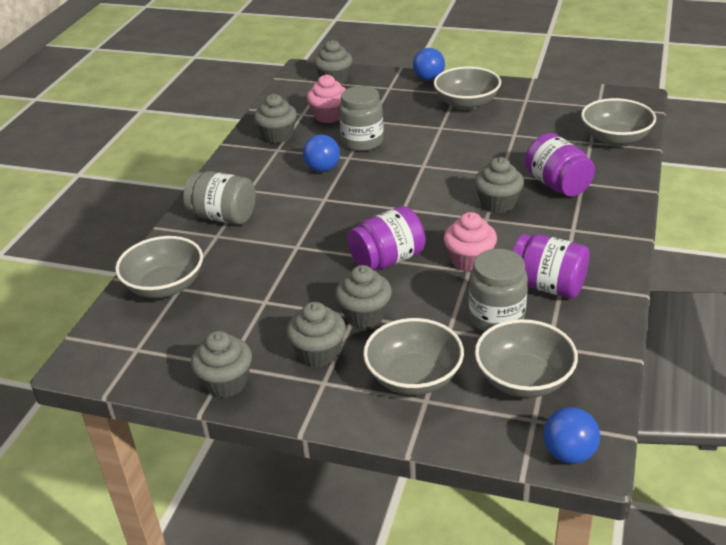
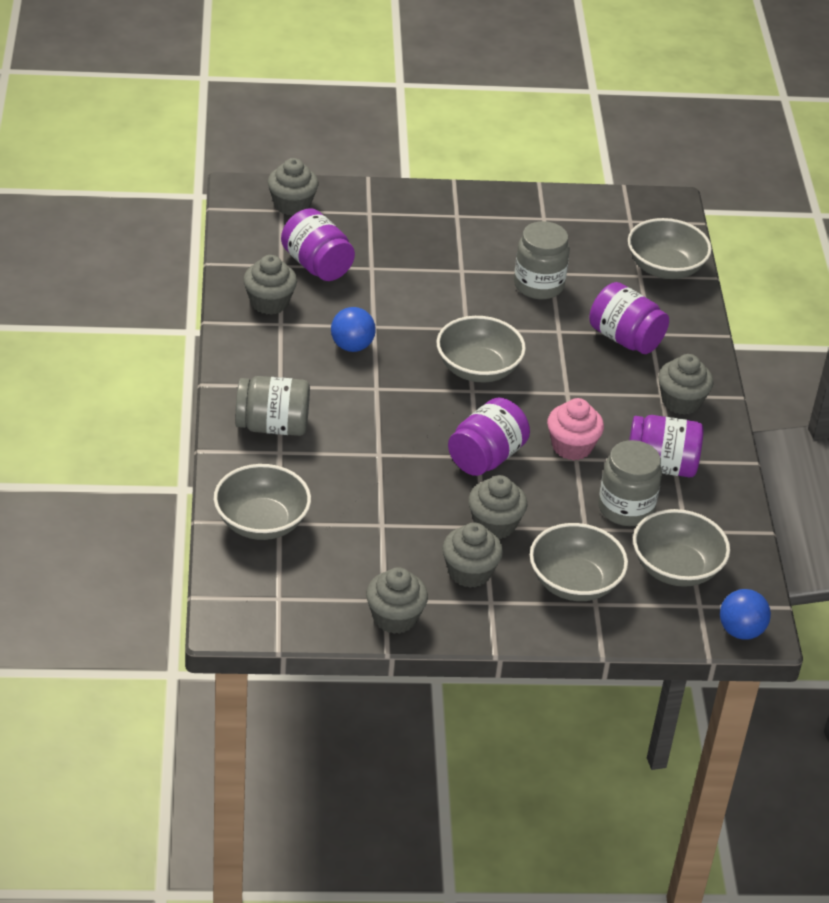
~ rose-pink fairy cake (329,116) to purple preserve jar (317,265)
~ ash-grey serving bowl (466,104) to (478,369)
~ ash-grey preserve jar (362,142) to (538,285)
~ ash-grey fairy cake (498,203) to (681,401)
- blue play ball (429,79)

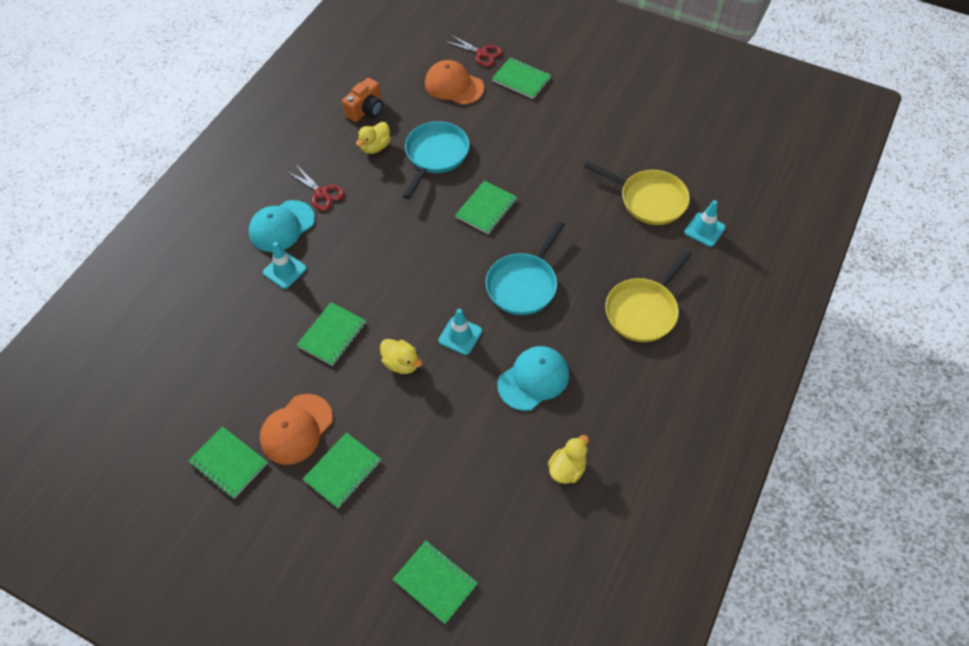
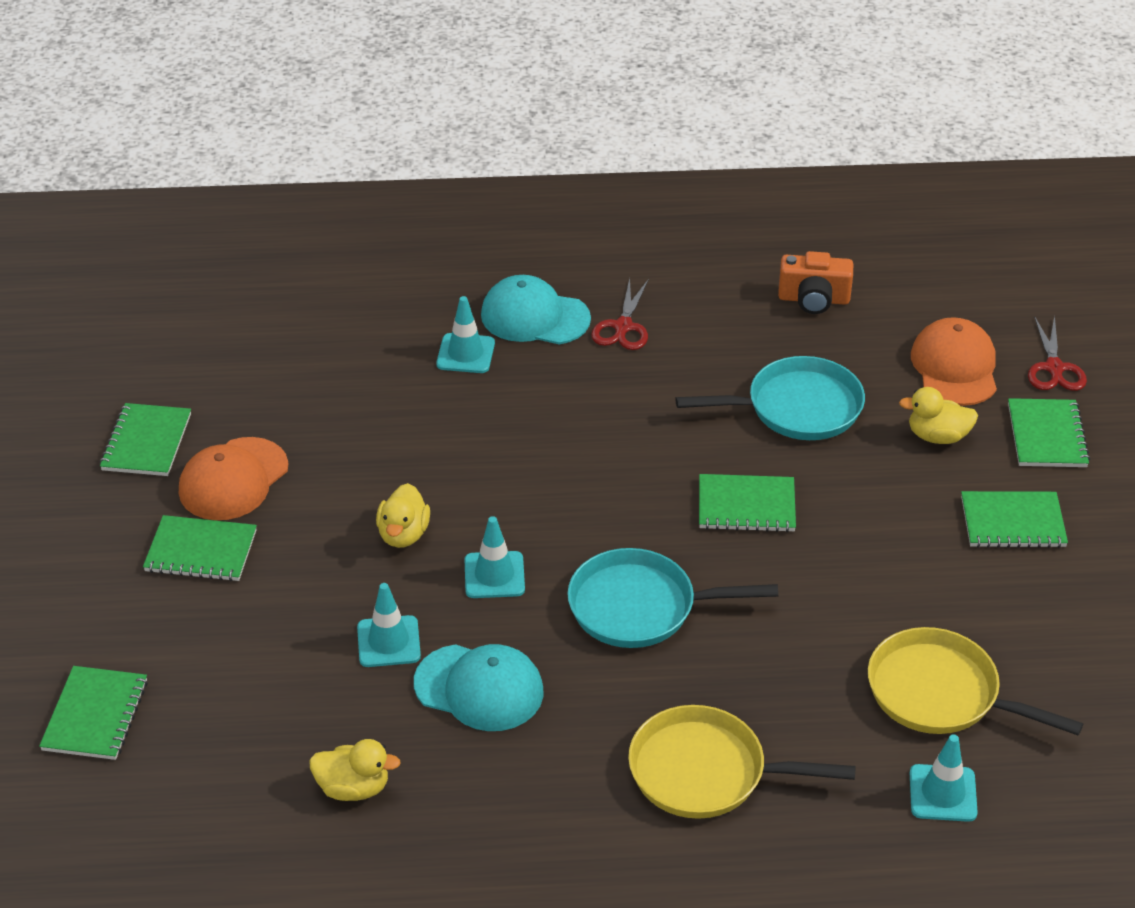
~ bright orange cap (296,429) = (233,479) 60 degrees counterclockwise
+ teal road cone (388,642)
~ yellow frying pan (648,199) = (941,694) 120 degrees clockwise
~ yellow duck (375,147) to (937,436)
~ green notebook (332,335) to (1012,522)

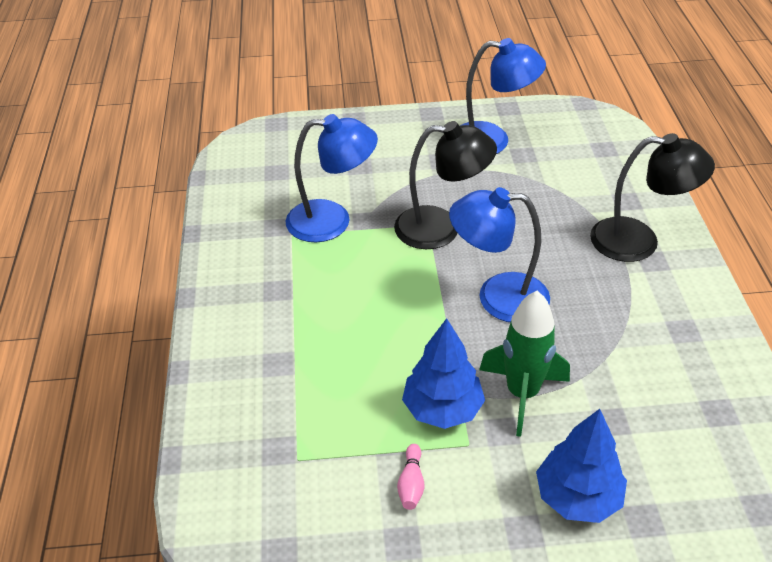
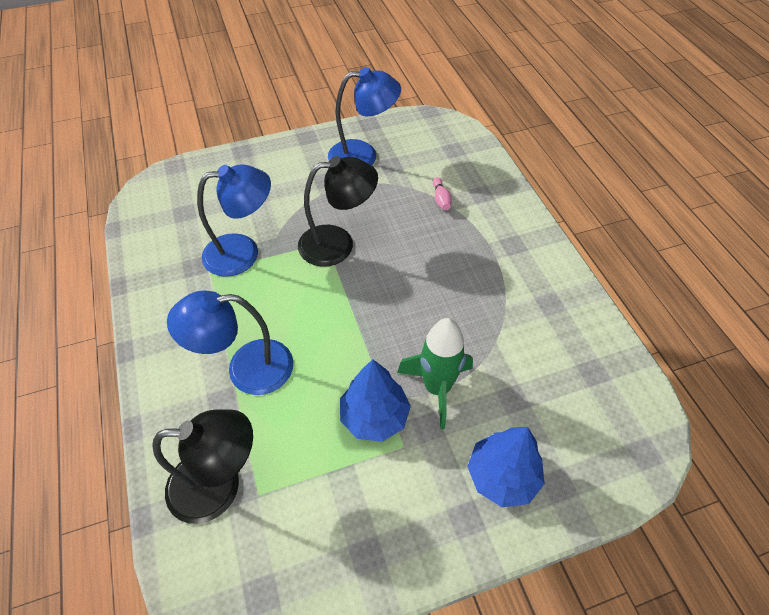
~ black reading lamp (639,241) to (219,485)
~ blue reading lamp (498,297) to (246,369)
~ rose-pink tenpin (411,484) to (441,199)

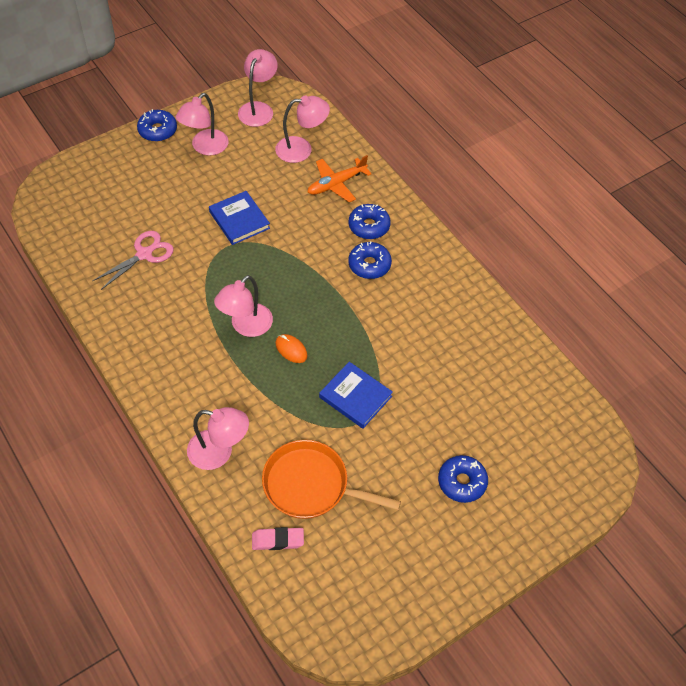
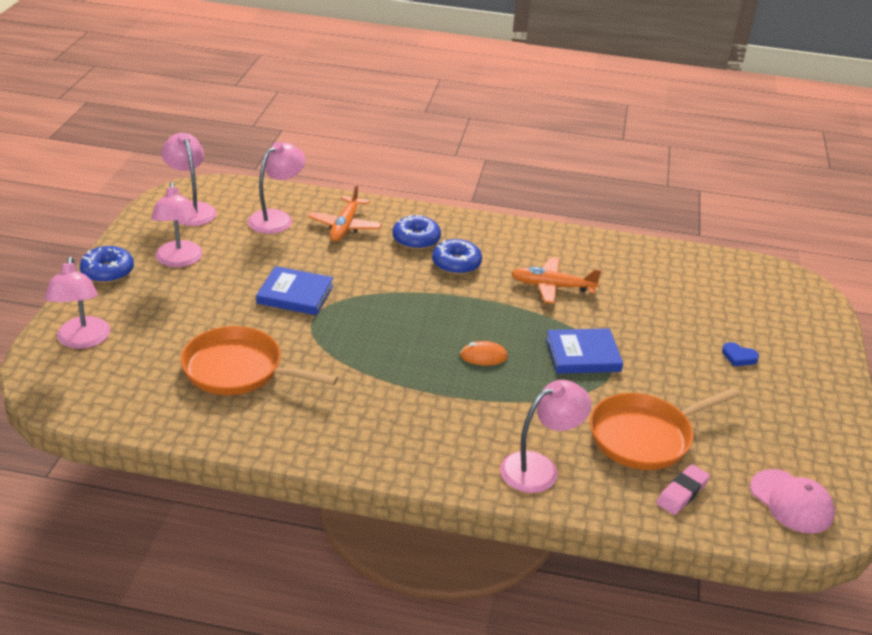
~ rose-pink reading lamp (246,326) to (82,340)
~ rose-pink pair of scissors (144,254) to bright orange frying pan (239,370)
+ bright orange aeroplane (553,287)
~ blue donut (462,482) to blue heart shape (738,357)
+ rose-pink cap (791,502)

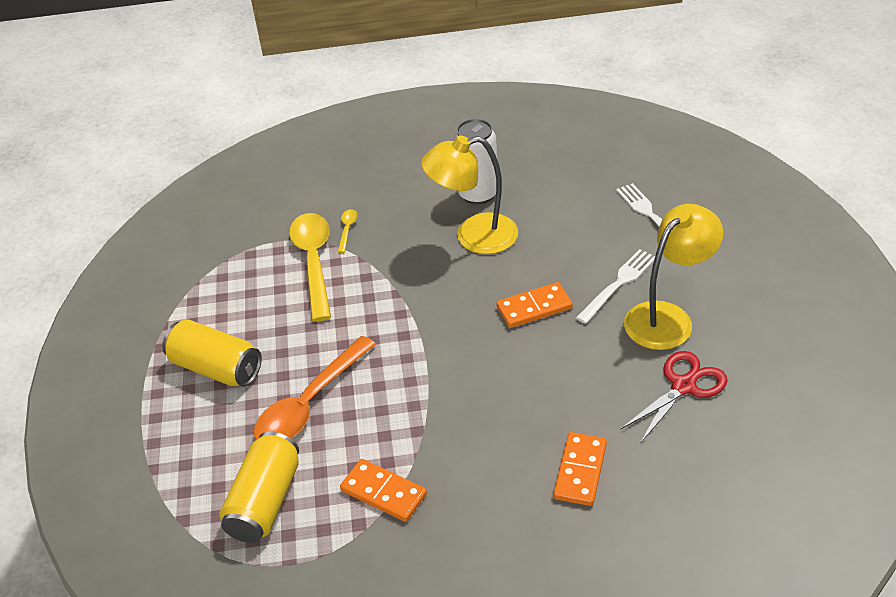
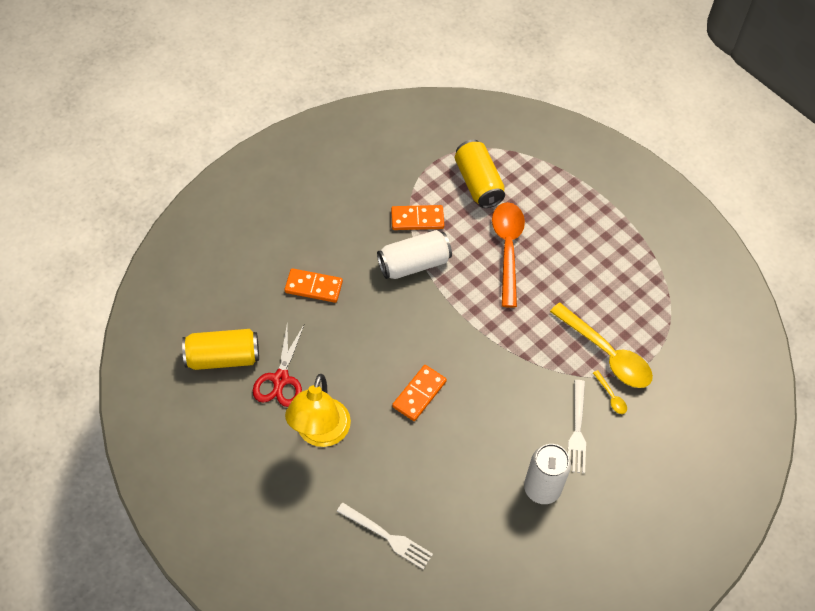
~ yellow can (216,368) to (223,357)
~ bright orange domino piece (580,471) = (313,287) 60 degrees counterclockwise
+ white can (414,263)
~ white fork (618,283) to (577,430)
- yellow reading lamp (474,236)

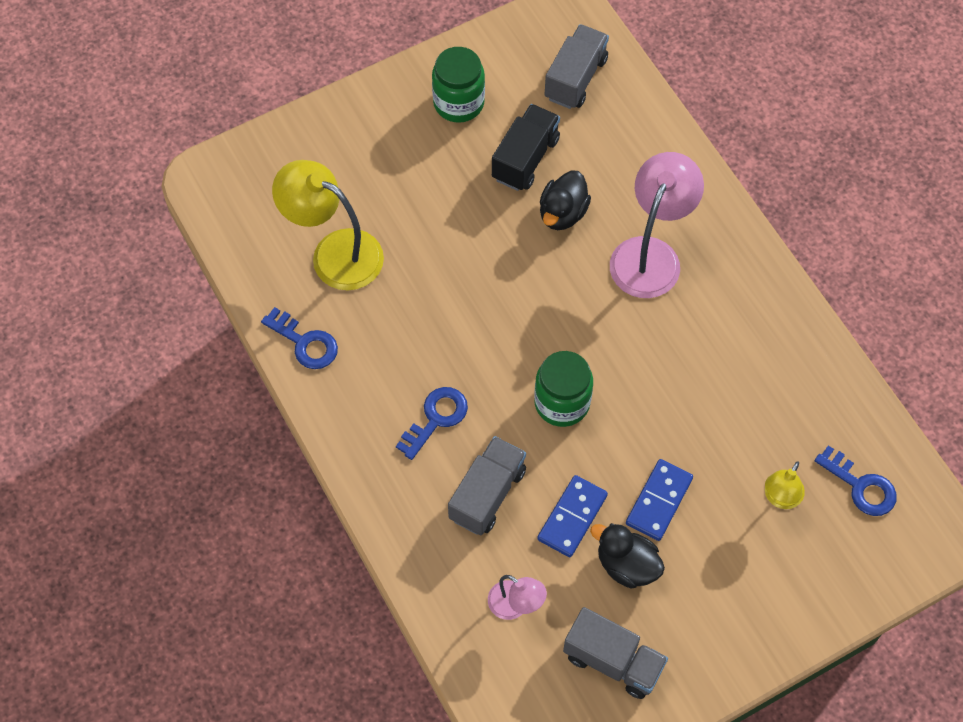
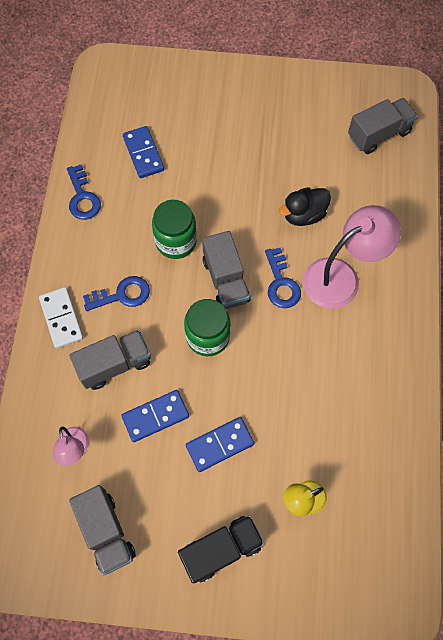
+ white domino piece (61,318)
~ yellow reading lamp (334,253) to blue domino piece (143,153)
~ green preserve jar (458,103) to (176,241)
~ black toy truck (525,158) to (221,549)
+ ash-grey toy truck (226,280)
~ blue door key (860,486) to (281,283)
- black duck (626,565)

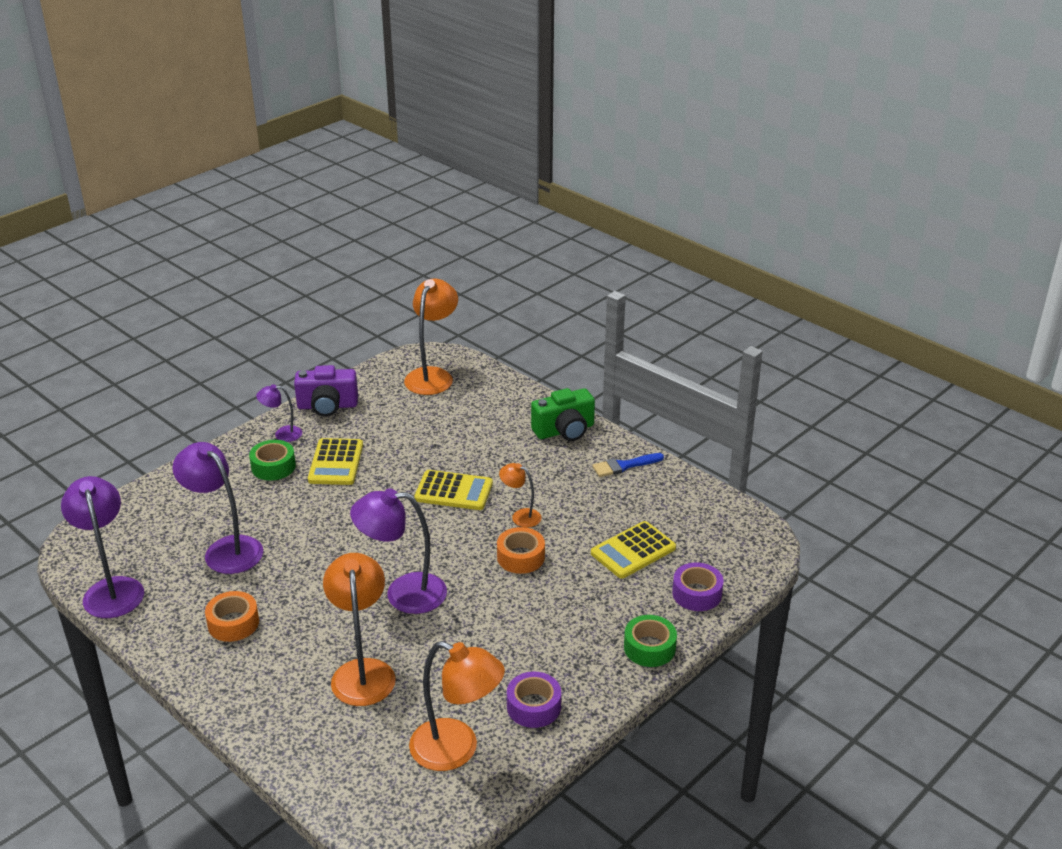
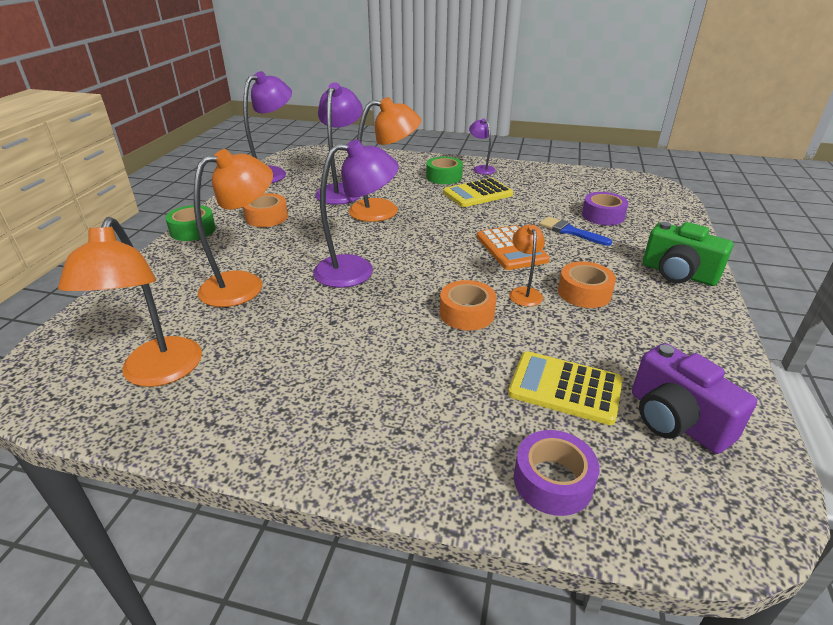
~ green sticky tape (649,648) to (193,230)
~ purple reading lamp (403,593) = (357,270) 105 degrees clockwise
~ bright orange reading lamp (432,375) to (384,210)
~ yellow adding machine (453,491) to bright orange adding machine (511,248)
~ blue brush (624,466) to (570,231)
+ bright orange sticky tape (584,293)
~ purple sticky tape (533,706) to (603,215)
~ purple photo camera (327,406) to (676,420)

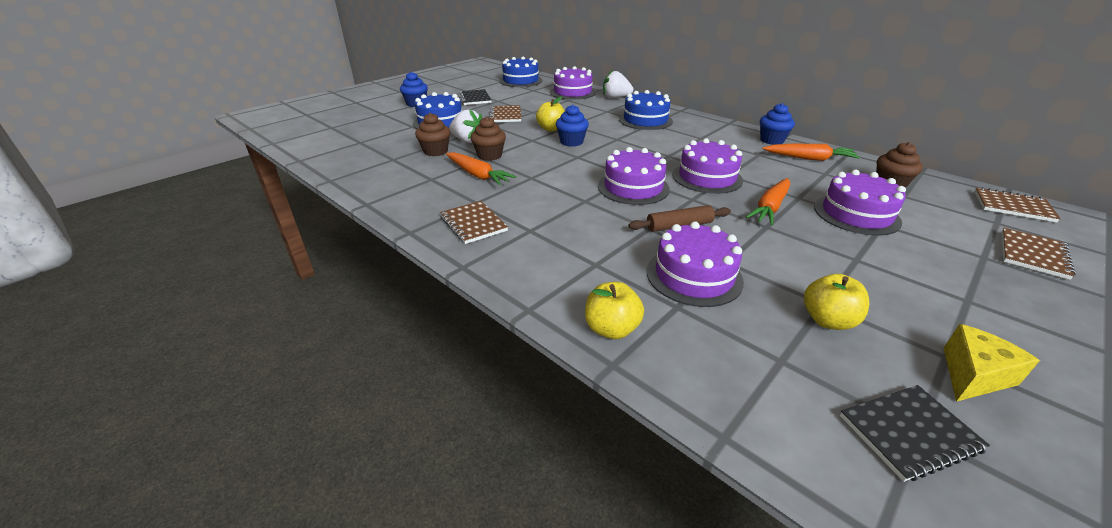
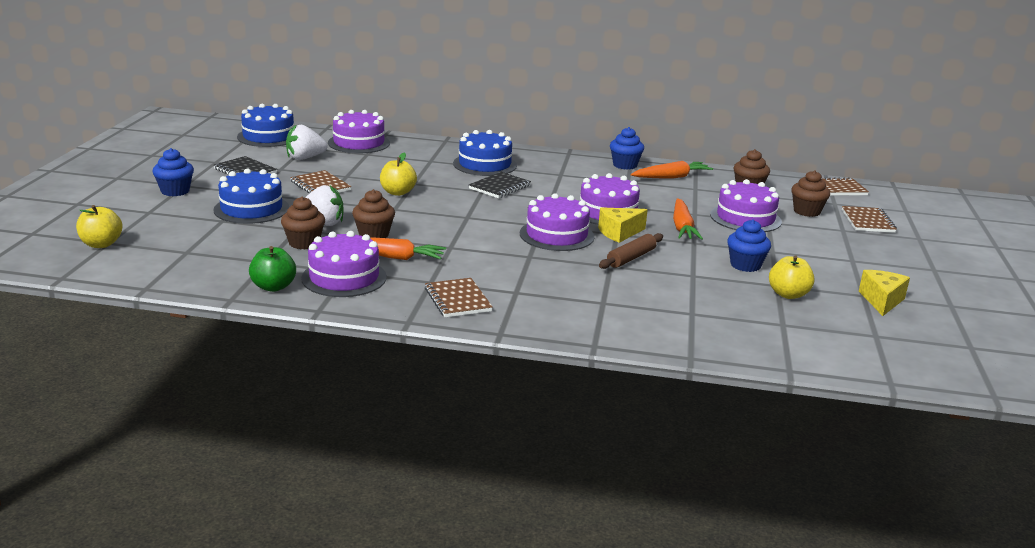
~ yellow toy apple (611,329) to (101,244)
+ green toy apple (273,287)
~ white toy strawberry (615,97) to (305,158)
~ purple cake (694,276) to (344,277)
~ dark brown notebook (473,224) = (457,300) 45 degrees clockwise
~ black notebook (909,433) to (500,187)
+ yellow cheese wedge (619,233)
~ blue fairy cake (571,142) to (745,265)
+ dark brown fairy cake (807,211)

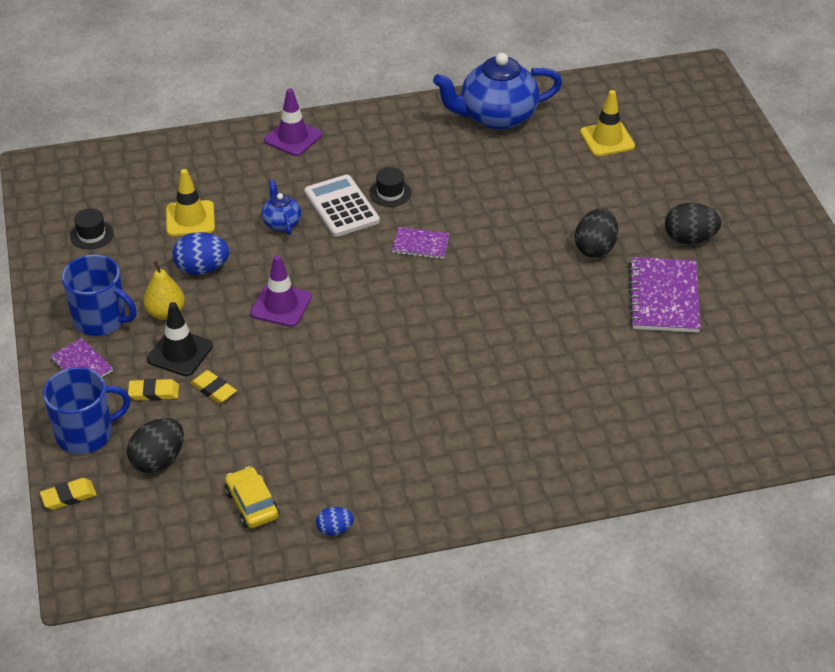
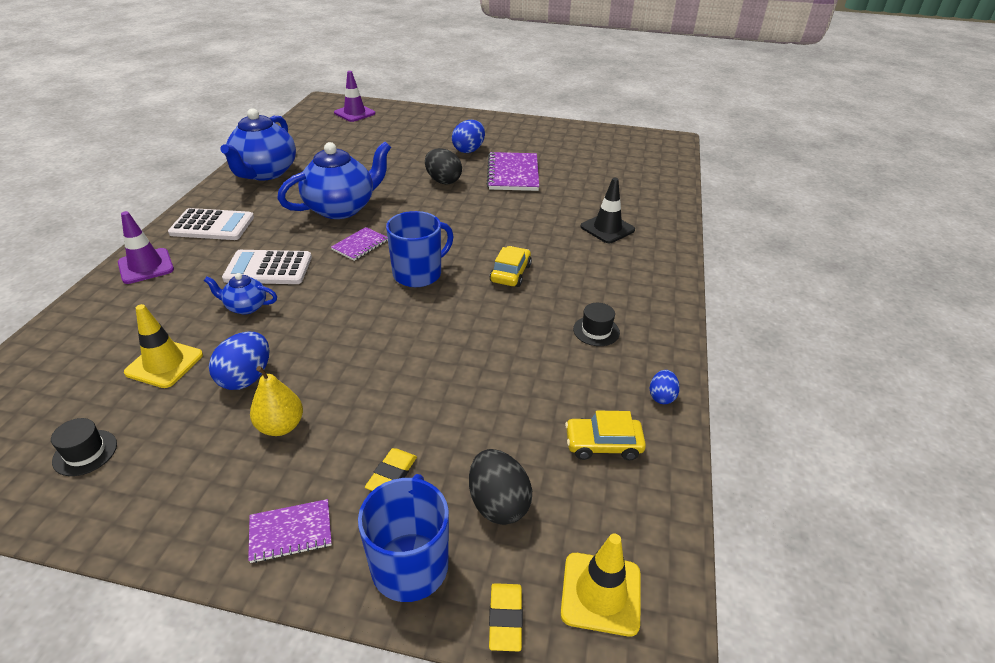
+ white adding machine (212,225)
+ blue tea pot (341,208)
~ purple road cone (281,305) to (354,113)
~ blue coffee mug (101,320) to (418,274)
~ black egg shape (689,239) to blue egg shape (469,150)
~ purple notebook (664,297) = (513,173) 60 degrees clockwise
+ yellow car (510,273)
~ yellow road cone (607,139) to (601,593)
~ black top hat (390,193) to (596,331)
~ black road cone (180,353) to (607,228)
- yellow gum eraser (213,389)

